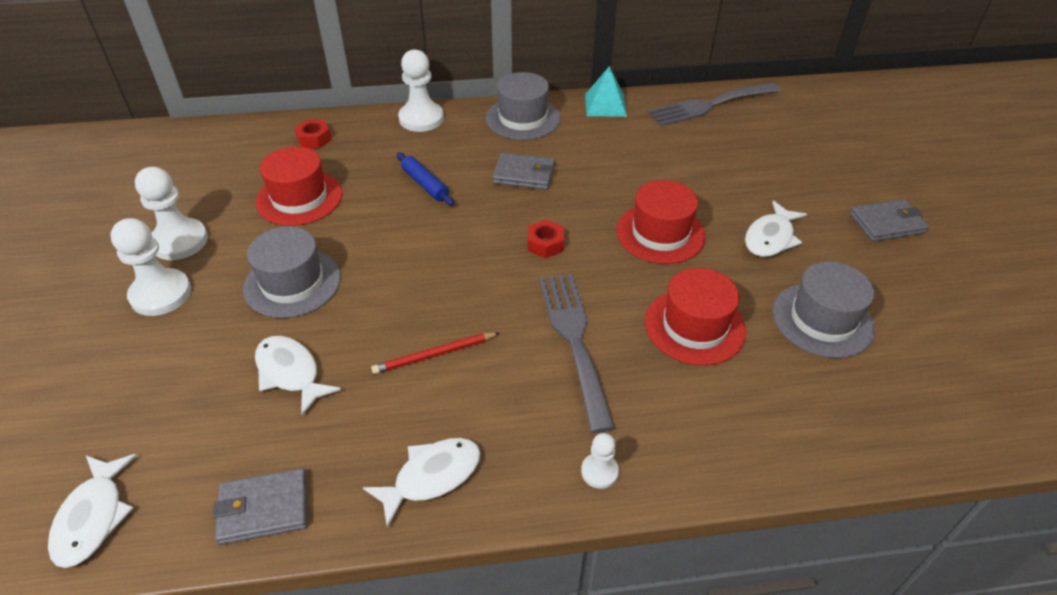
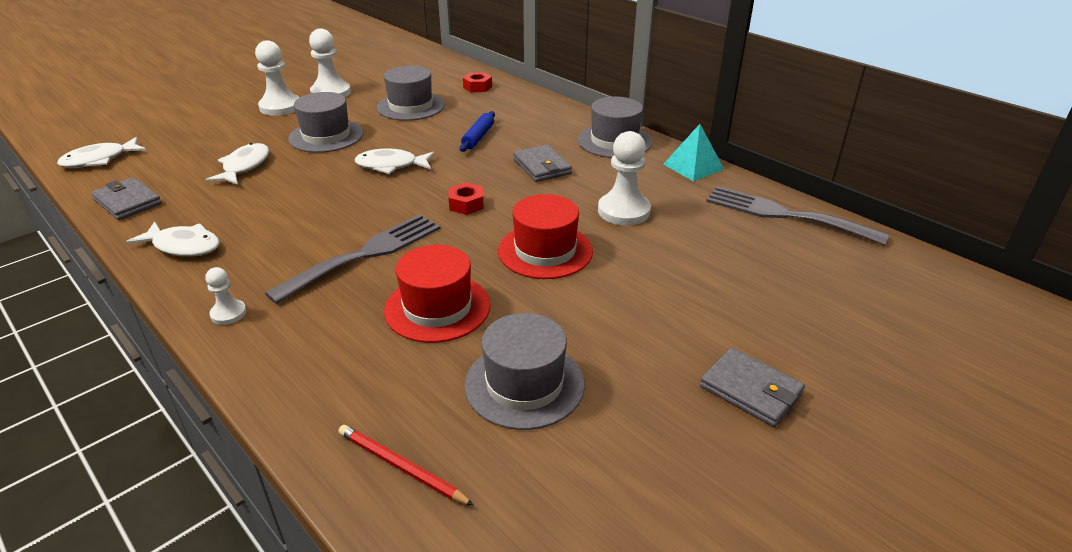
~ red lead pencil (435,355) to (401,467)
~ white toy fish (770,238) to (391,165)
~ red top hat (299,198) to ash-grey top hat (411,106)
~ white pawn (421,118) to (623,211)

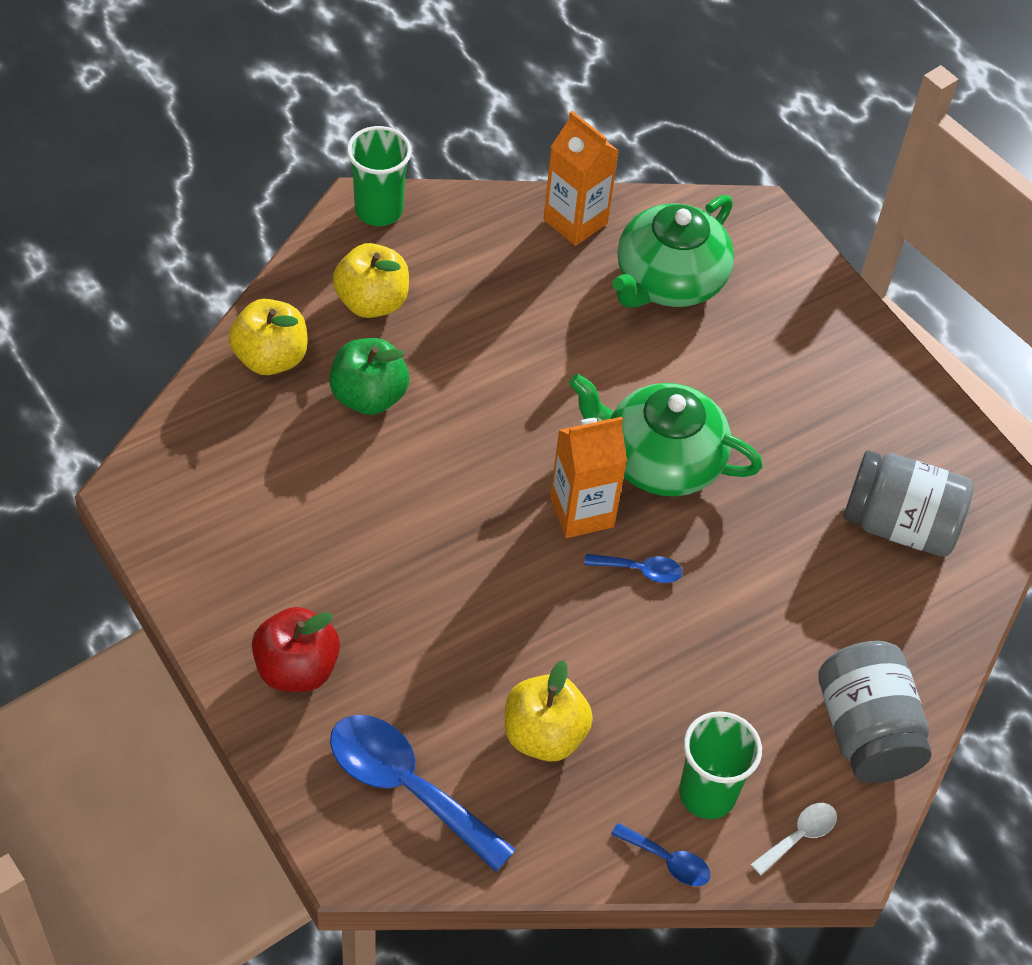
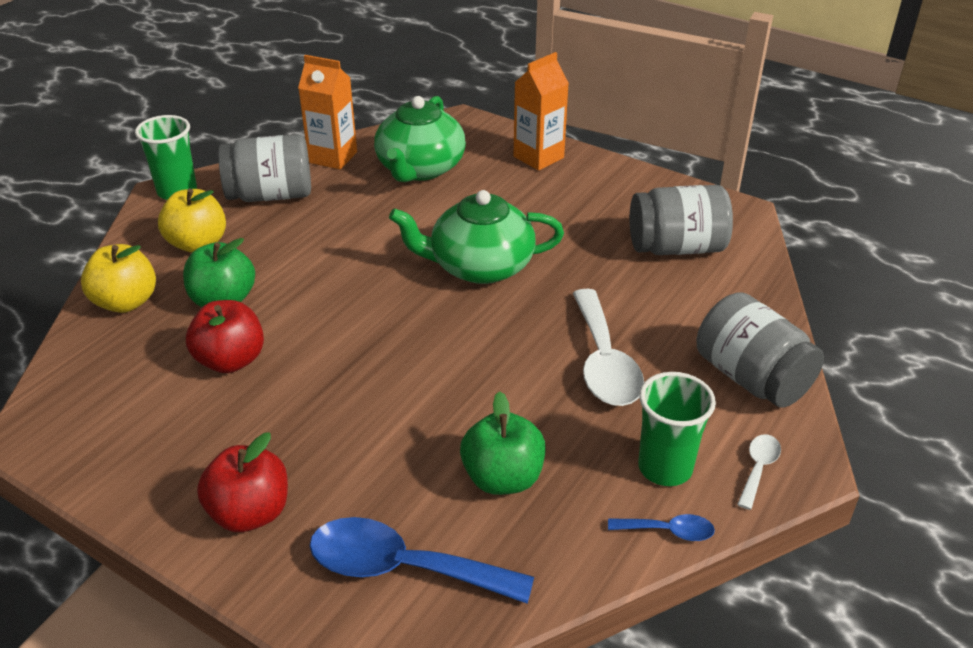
+ red toy apple (231,360)
+ ash-grey preserve jar (271,195)
~ yellow toy apple (544,735) to green toy apple (503,478)
~ bright orange juice carton (582,512) to (538,157)
+ white tablespoon (604,362)
- blue tablespoon (640,570)

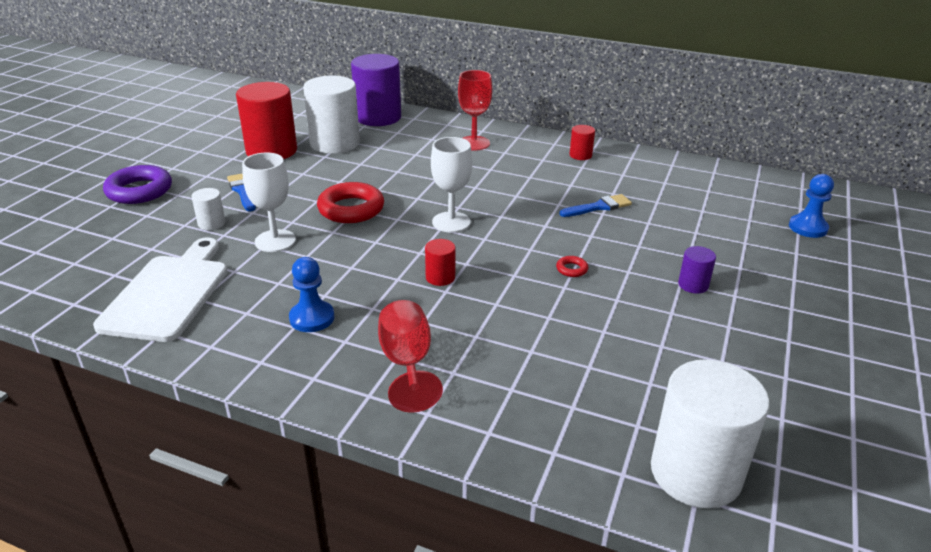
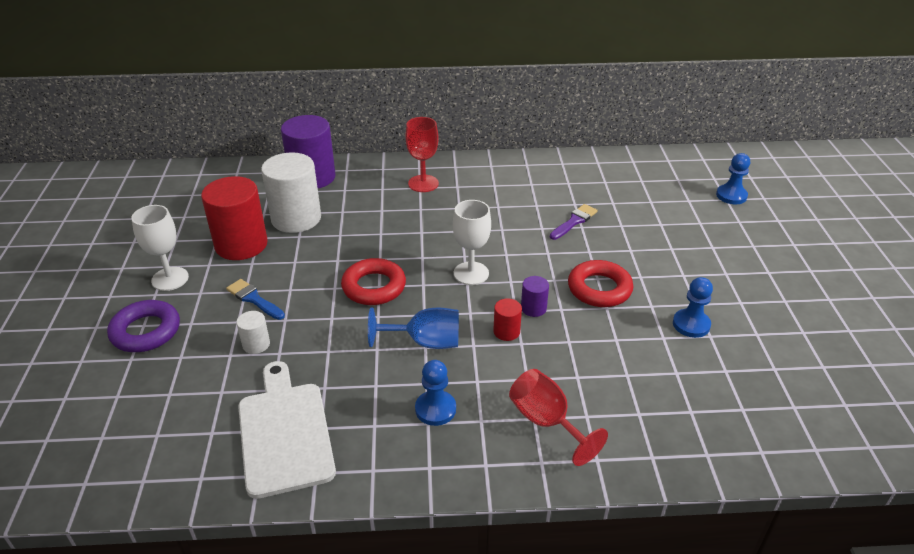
~ white wine glass (275,241) to (170,279)
+ blue wine glass (425,342)
~ purple cylinder shape (693,285) to (533,308)
~ blue brush (599,207) to purple brush (574,221)
~ red ring (571,269) = (599,289) x2.33
+ blue pawn (691,324)
- red cylinder shape (580,155)
- white cylinder shape (695,472)

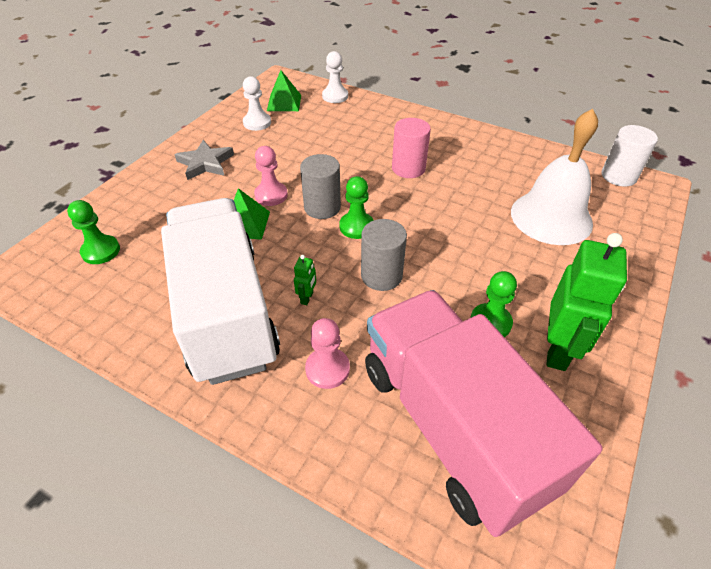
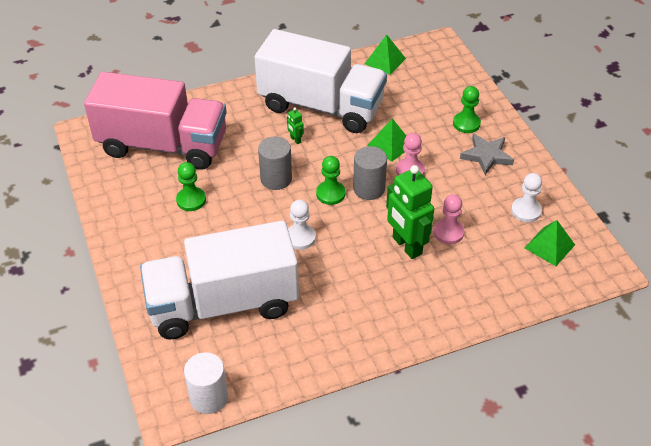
~ white hand bell (551,217) to white toy truck (223,304)
~ white pawn (335,96) to (300,237)
+ green pyramid shape (385,61)
~ green toy robot (558,350) to (406,246)
~ rose-pink pawn (327,369) to (448,232)
~ green pawn (101,251) to (466,123)
- rose-pink cylinder shape (408,168)

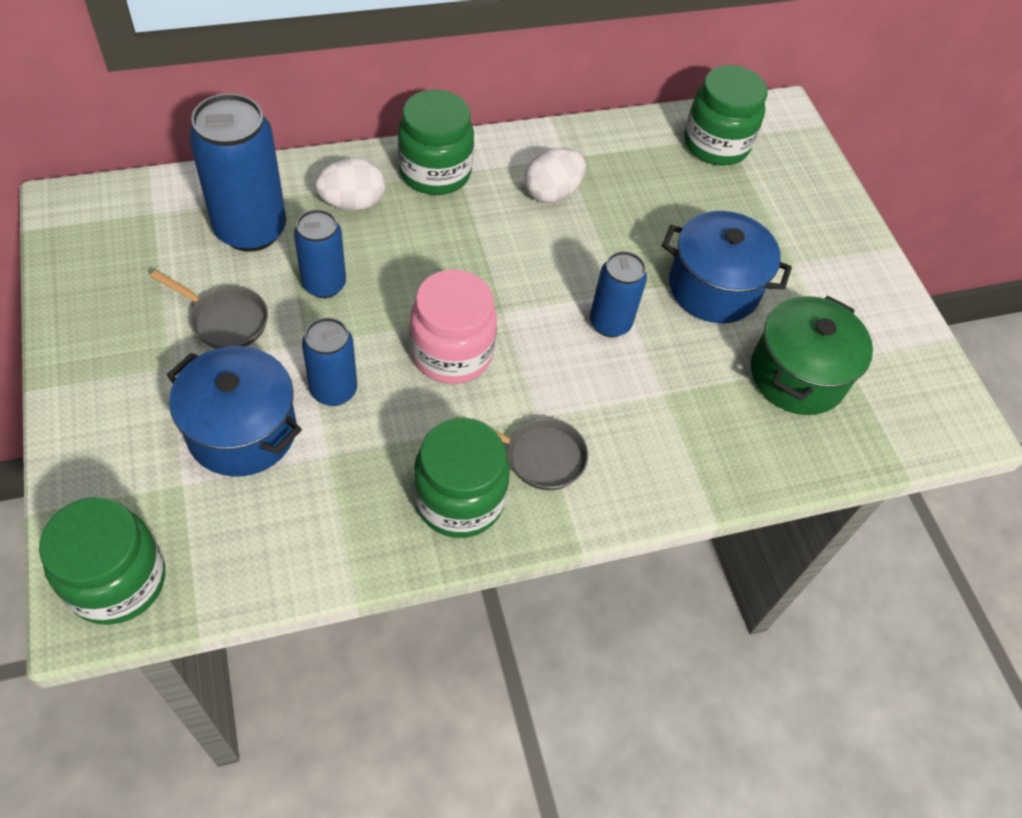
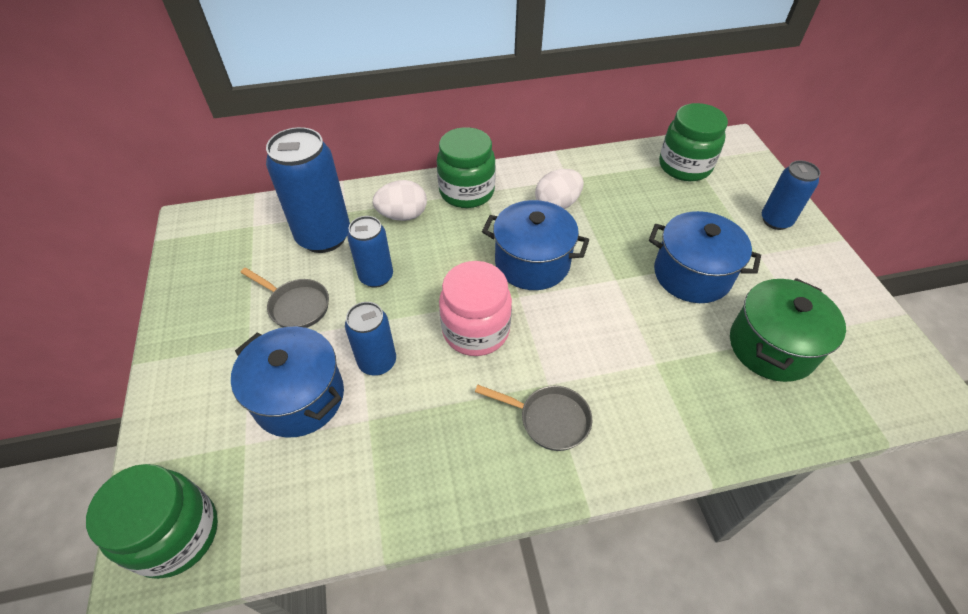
+ blue pot (532,262)
~ blue can (610,323) to (775,221)
- green preserve jar (459,500)

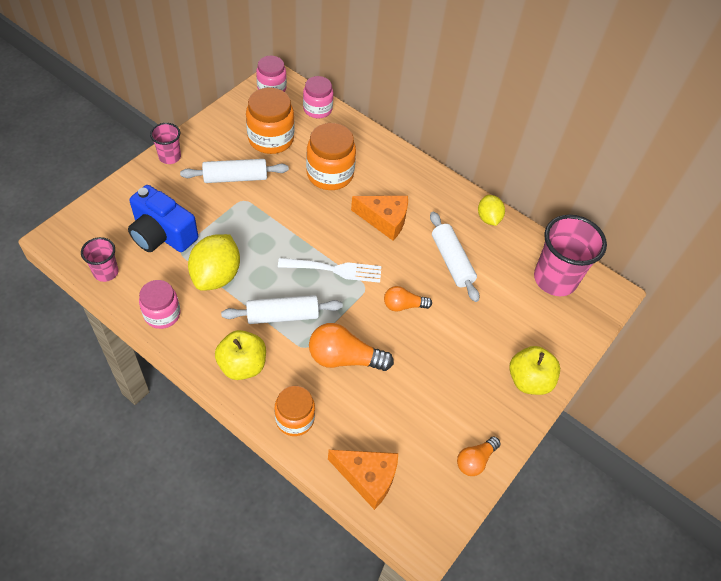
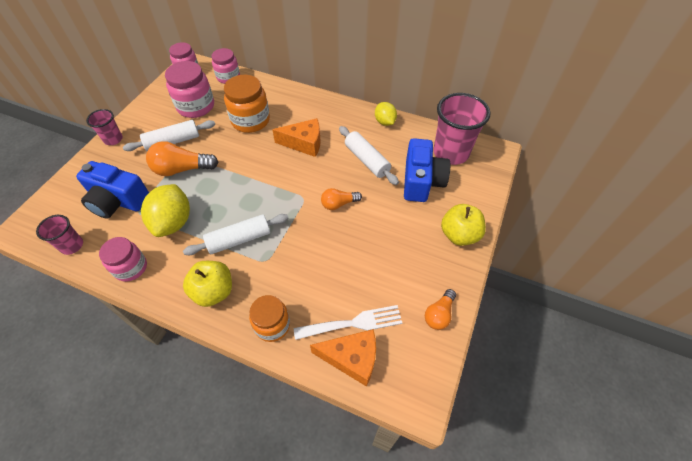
~ bright orange lightbulb (344,358) to (182,169)
~ bright orange preserve jar (271,139) to rose-pink preserve jar (196,106)
~ white fork (335,269) to (353,323)
+ blue photo camera (421,181)

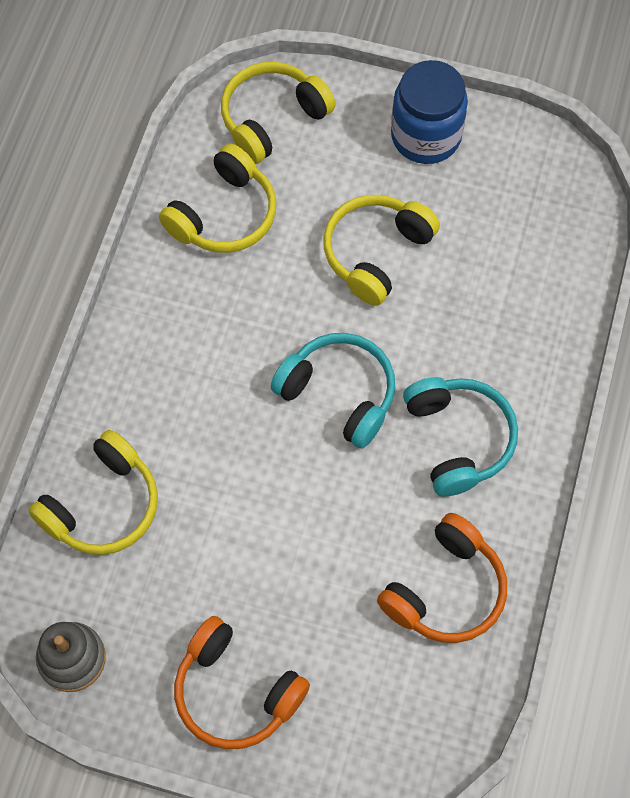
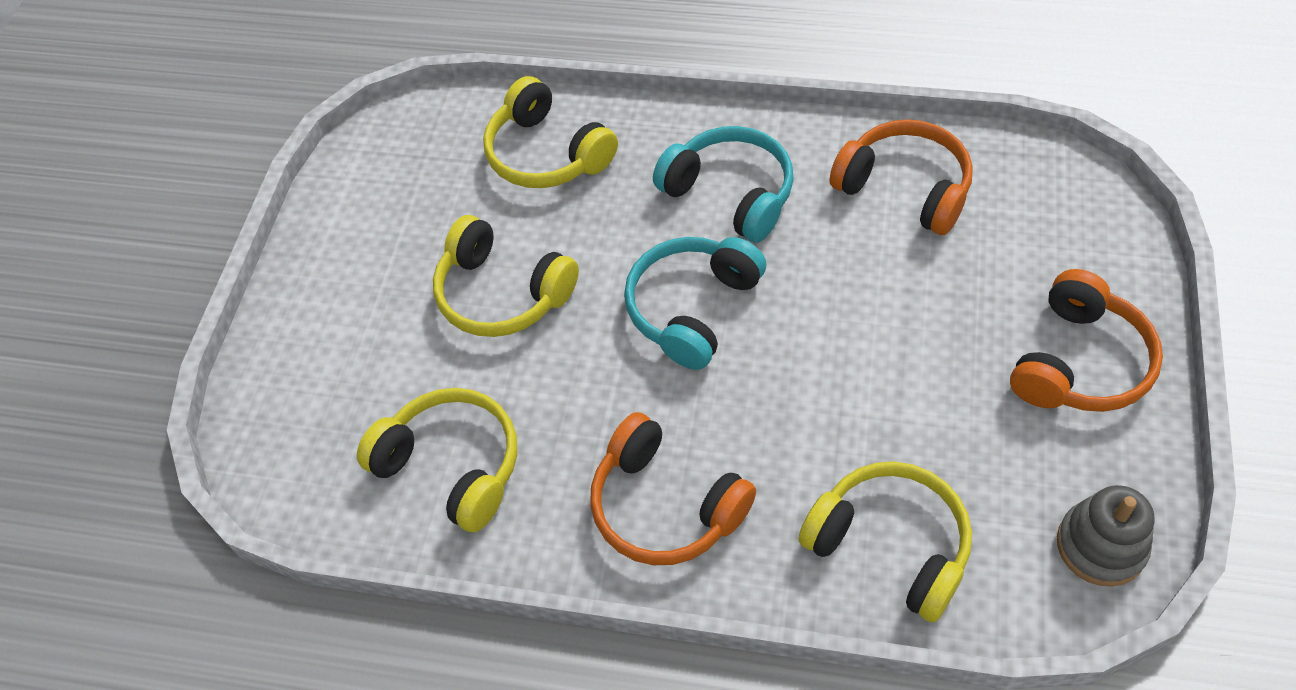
~ yellow headset (272,119) to (547,154)
+ bright orange headset (665,505)
~ teal headset (458,439) = (730,194) 60 degrees clockwise
- blue preserve jar (426,136)

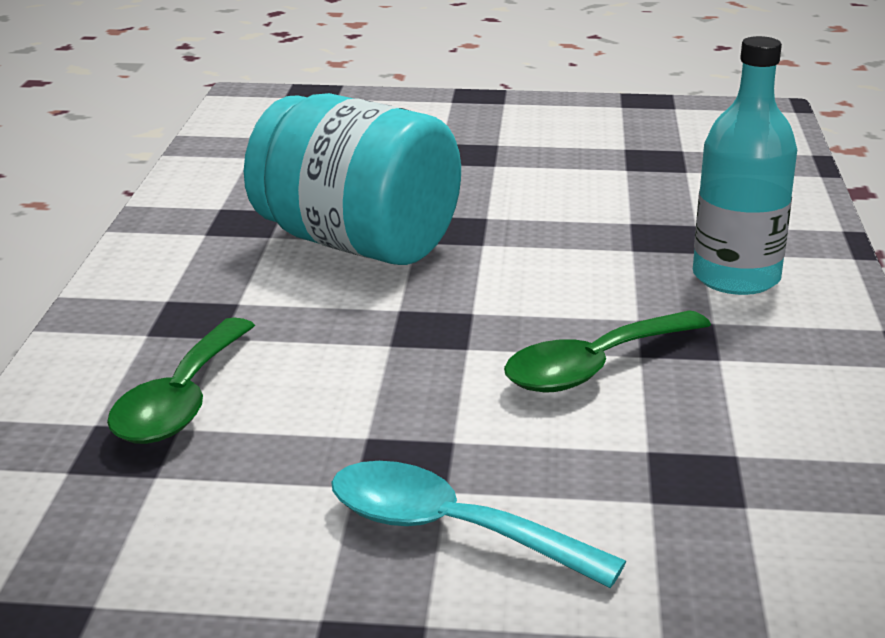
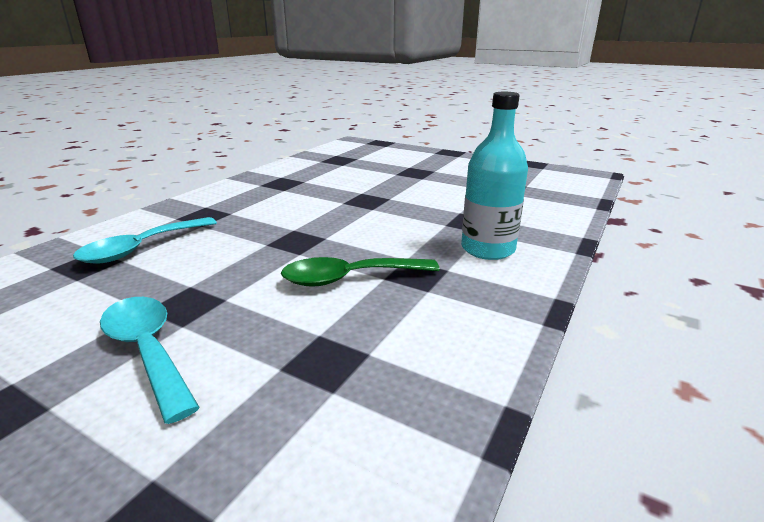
~ green tablespoon (181,400) to teal tablespoon (141,248)
- teal preserve jar (356,244)

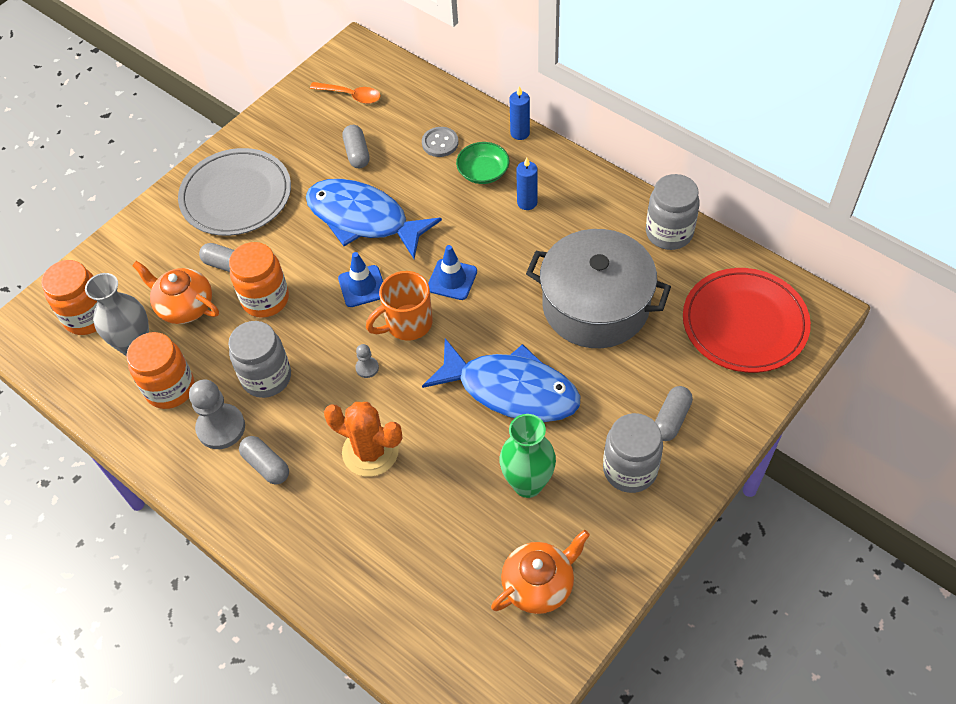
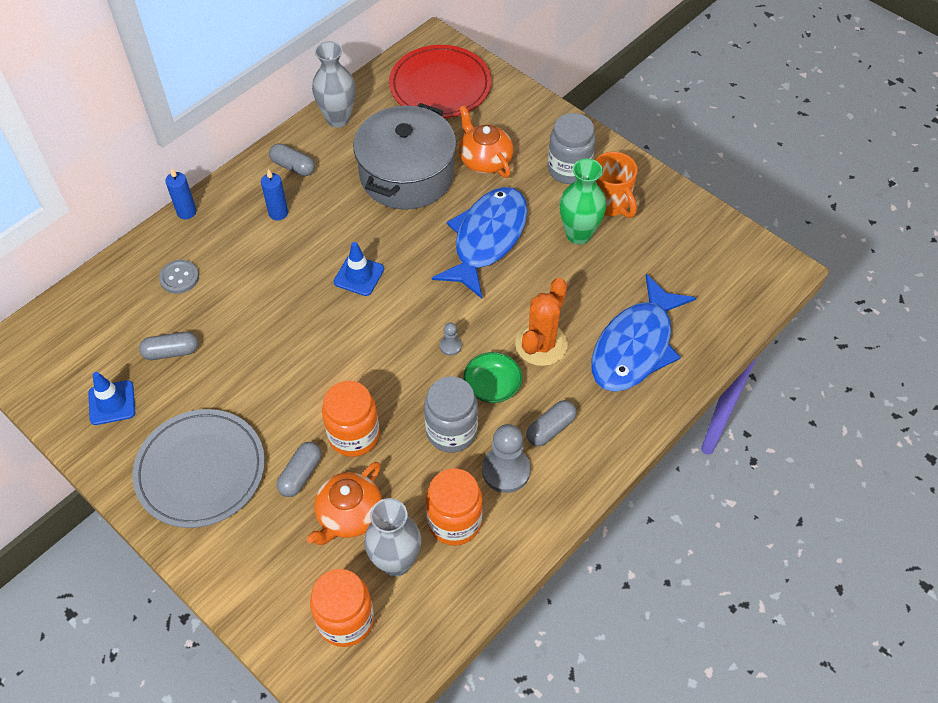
~ blue road cone (362,286) to (112,403)
~ ash-grey pill shape (671,419) to (293,166)
~ ash-grey preserve jar (669,233) to ash-grey flower vase (338,119)
~ bright orange tea pot (539,584) to (484,160)
~ green serving bowl (483,172) to (492,385)
~ blue toy fish (363,219) to (635,346)
~ bright orange coffee mug (407,324) to (610,203)
- bright orange tablespoon (351,95)

